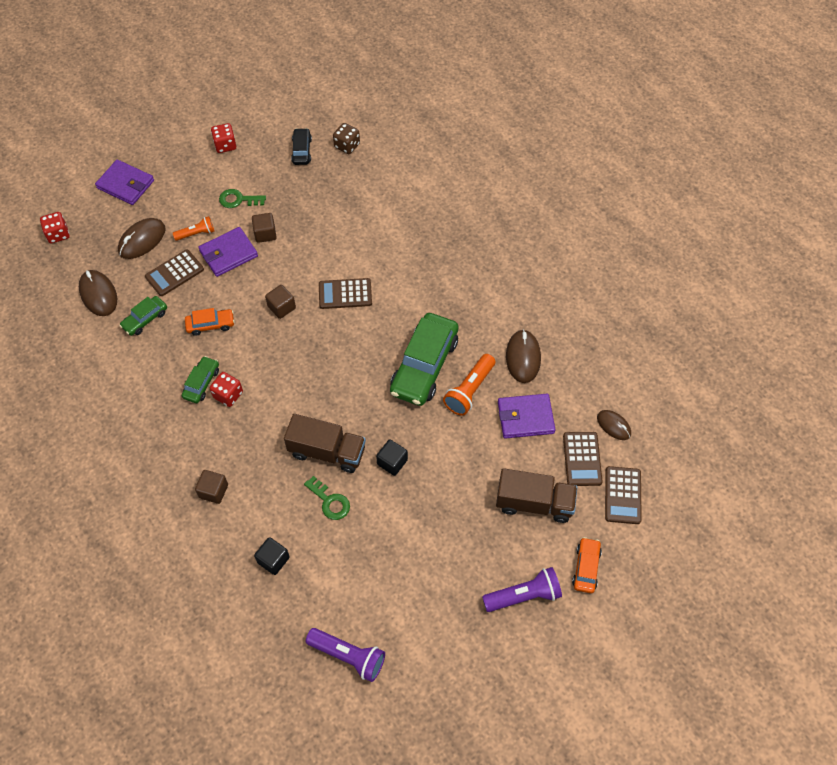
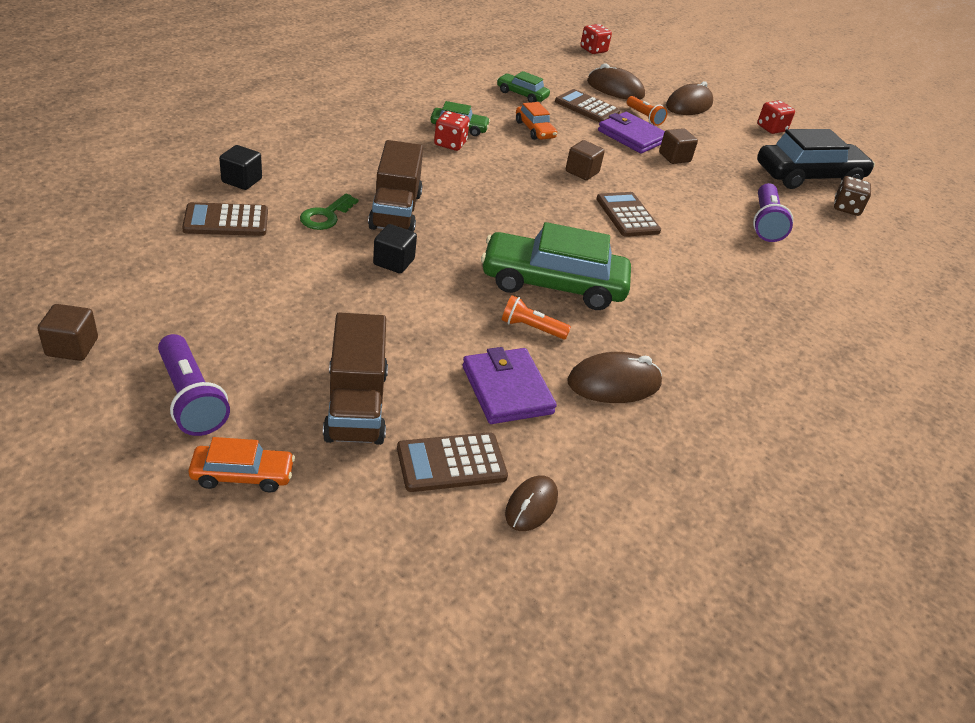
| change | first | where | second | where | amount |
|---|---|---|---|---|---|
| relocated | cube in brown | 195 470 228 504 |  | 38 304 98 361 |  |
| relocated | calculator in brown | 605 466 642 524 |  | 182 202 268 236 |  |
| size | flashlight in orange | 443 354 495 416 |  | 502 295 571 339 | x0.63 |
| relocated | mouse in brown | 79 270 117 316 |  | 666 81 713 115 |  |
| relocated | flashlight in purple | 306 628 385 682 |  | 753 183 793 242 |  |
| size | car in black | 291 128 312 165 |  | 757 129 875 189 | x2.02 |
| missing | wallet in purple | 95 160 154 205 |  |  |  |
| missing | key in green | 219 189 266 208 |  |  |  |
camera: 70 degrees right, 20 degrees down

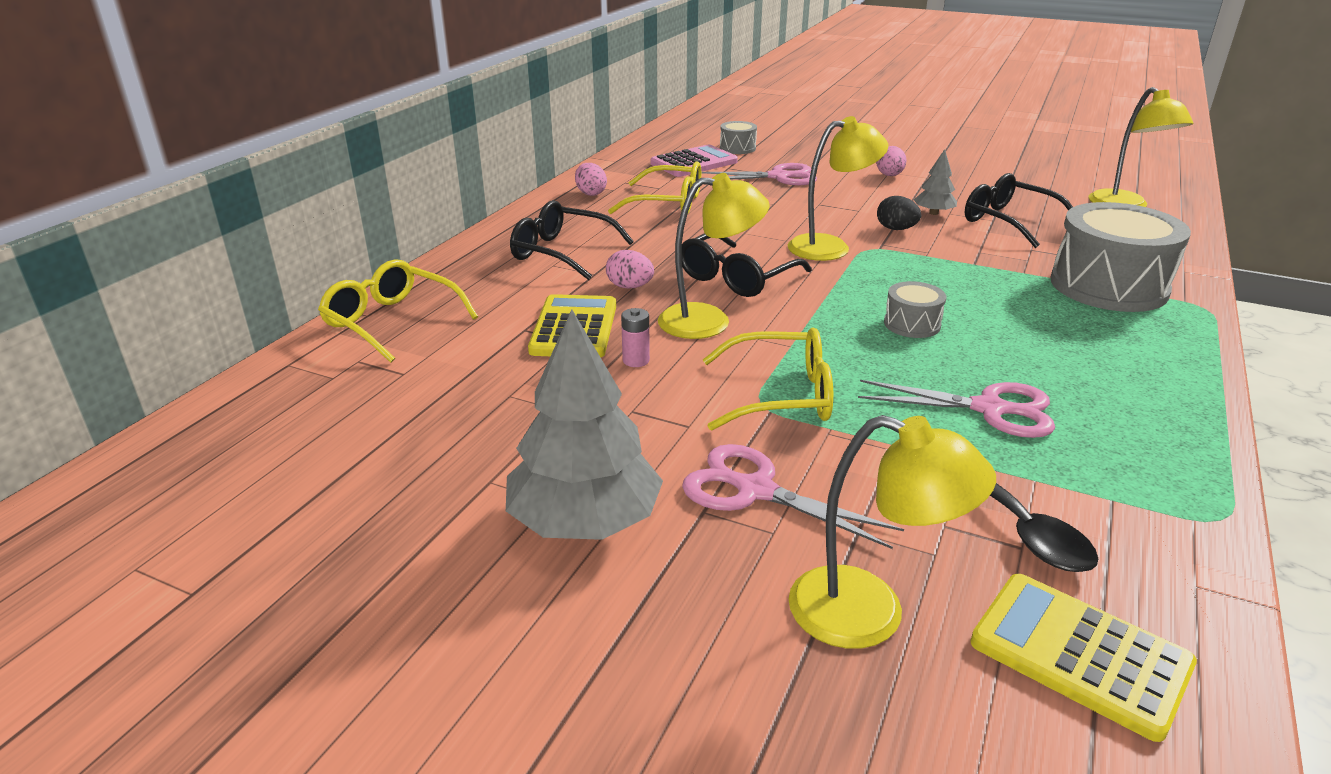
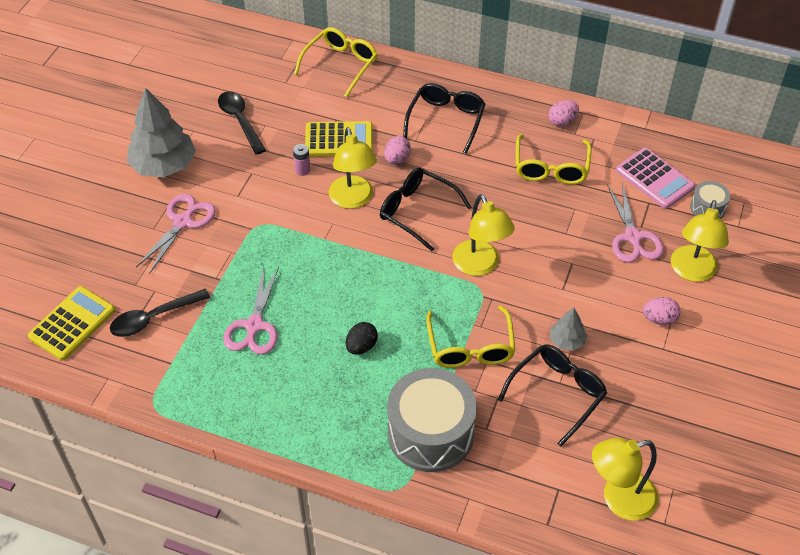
| change | first | where | second | where | amount |
|---|---|---|---|---|---|
| appeared |  |  | spoon in black | 218 91 266 155 |  |
| relocated | egg in black | 877 196 921 230 |  | 346 322 378 355 |  |
| relocated | glasses in yellow | 703 328 833 431 |  | 426 305 516 368 |  |
| relocated | lamp in yellow | 789 415 996 649 |  | 671 200 729 282 |  |
| missing | drum in grey | 884 281 946 338 |  |  |  |
camera: 85 degrees right, 20 degrees up

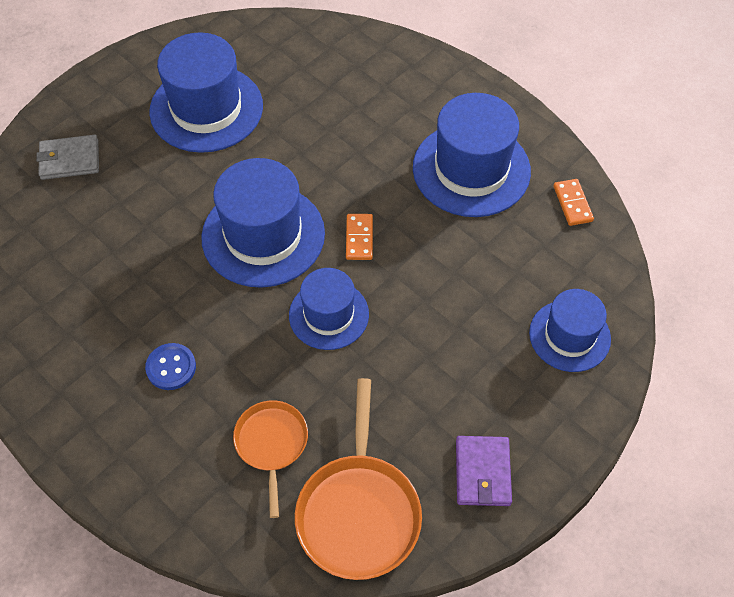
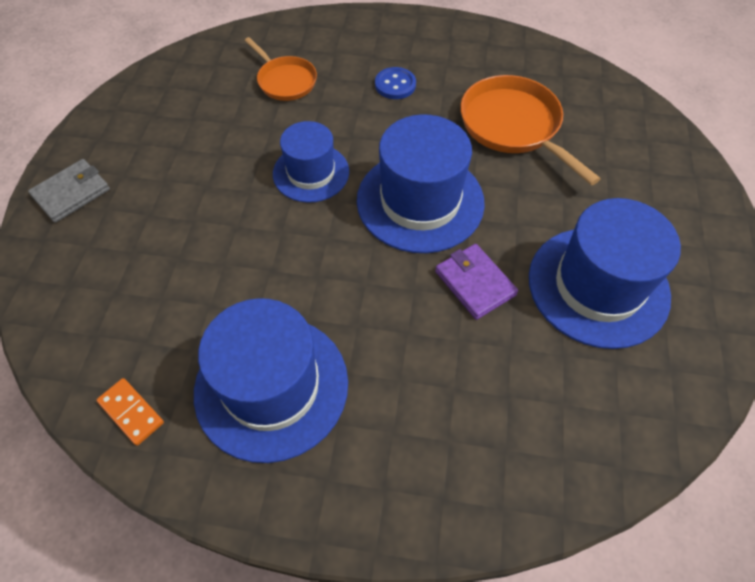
| change | first | where | second | where | amount |
|---|---|---|---|---|---|
| relocated | wallet in grey | 36 135 99 180 |  | 28 159 110 223 |  |
| relocated | wallet in purple | 456 436 512 506 |  | 435 244 518 320 |  |
| relocated | pan in orange | 295 378 422 580 |  | 460 75 601 185 |  |
| missing | domino in orange | 346 214 373 260 |  |  |  |
| missing | hat in blue | 529 289 611 372 |  |  |  |
camera: 145 degrees right, 0 degrees up

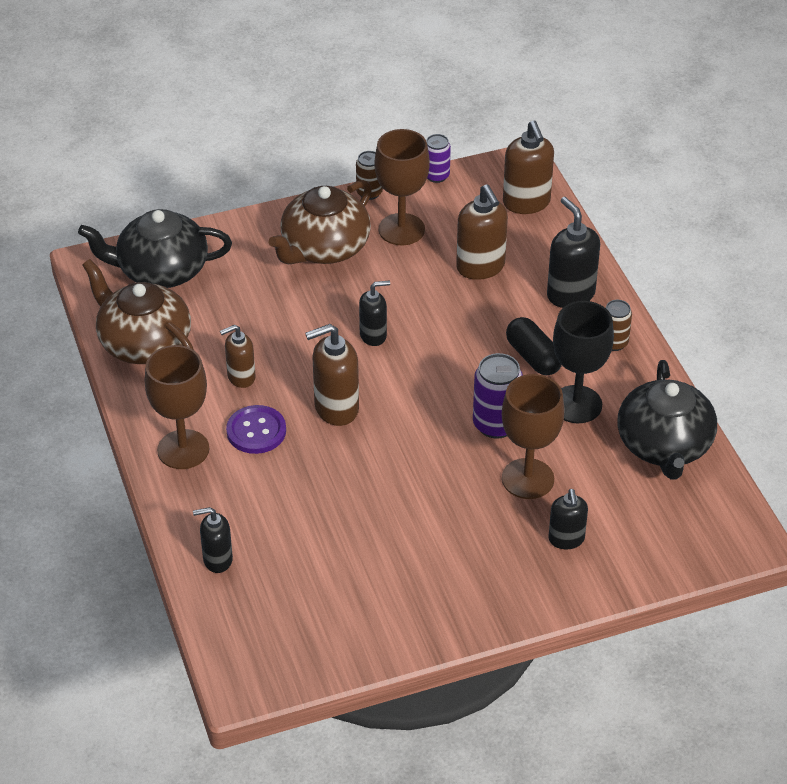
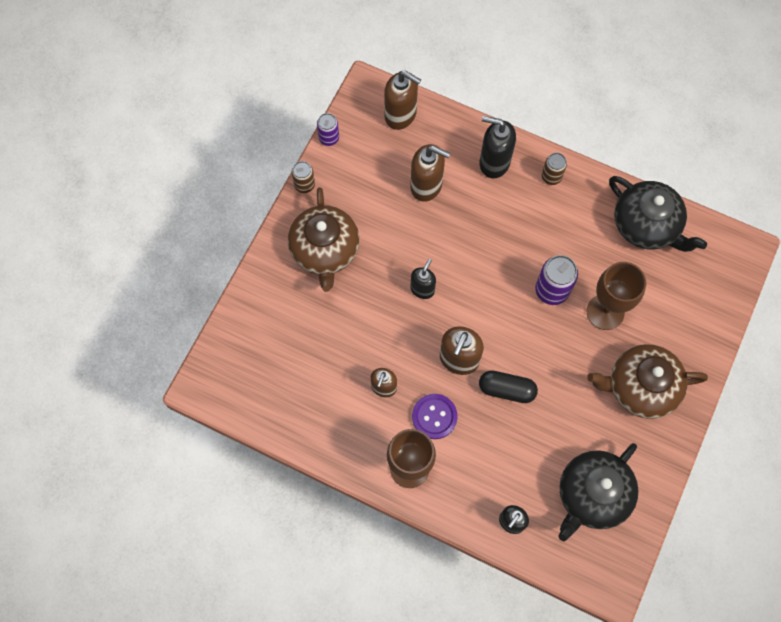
| change | first | where | second | where | amount |
|---|---|---|---|---|---|
| relocated | capsule in black | 506 317 562 375 |  | 479 370 538 403 |  |
| relocated | teapot in black | 78 209 232 288 |  | 558 443 639 541 |  |
| relocated | teapot in brown | 82 259 194 364 |  | 587 344 708 419 |  |
| missing | goblet in brown | 374 129 430 245 |  |  |  |
| missing | soap dispenser in black | 549 489 588 549 |  |  |  |
| missing | goblet in black | 553 301 614 423 |  |  |  |
camera: 45 degrees left, 25 degrees up

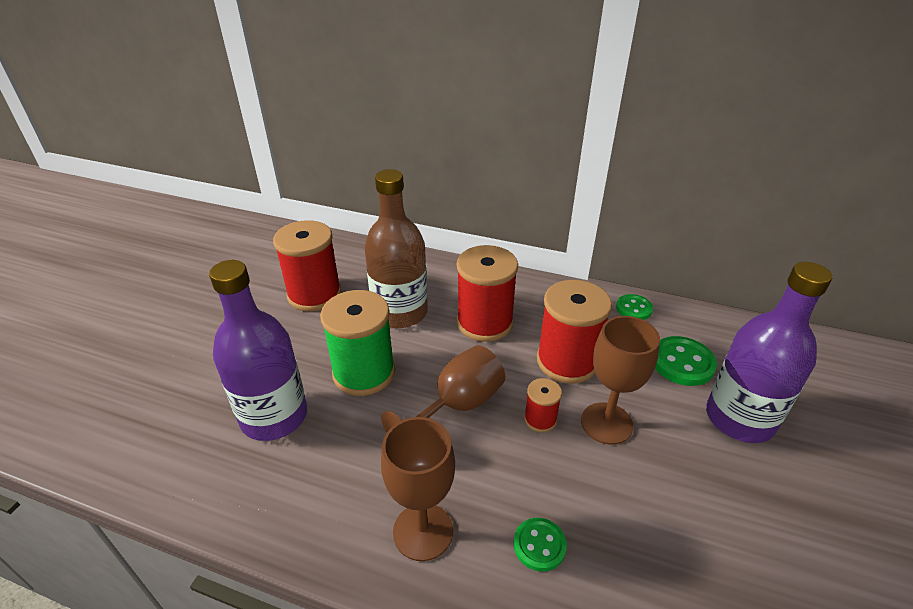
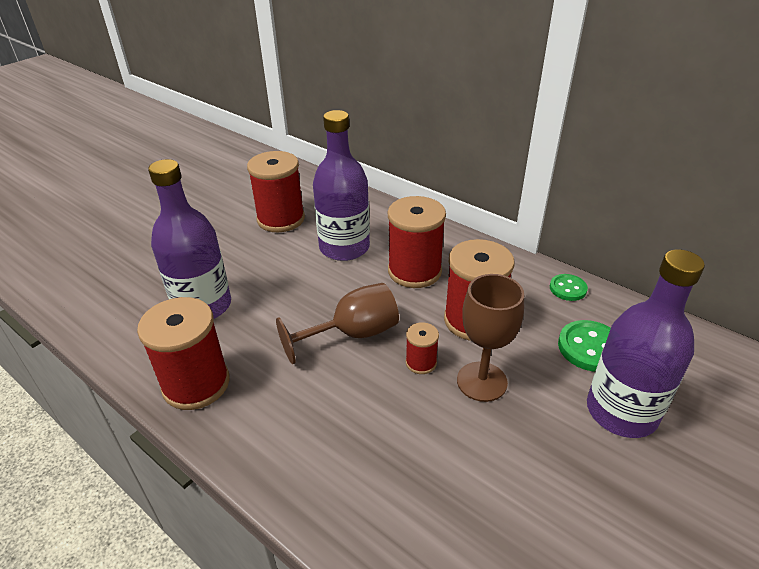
| change | first | where | second | where | amount |
|---|---|---|---|---|---|
| appeared |  |  | spool in red | 137 297 230 410 |  |
| colour | bottle in brown | 365 169 428 328 | bottle in purple | 313 110 370 261 |  |
| missing | spool in green | 320 290 395 396 |  |  |  |
| missing | goblet in brown | 381 417 455 561 |  |  |  |
| missing | button in green | 513 518 567 572 |  |  |  |
camera: 20 degrees right, 0 degrees up

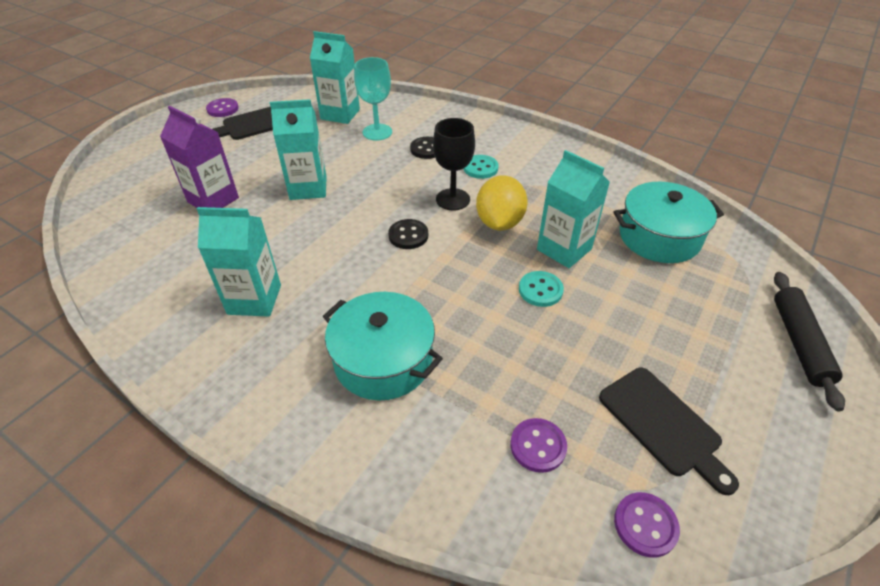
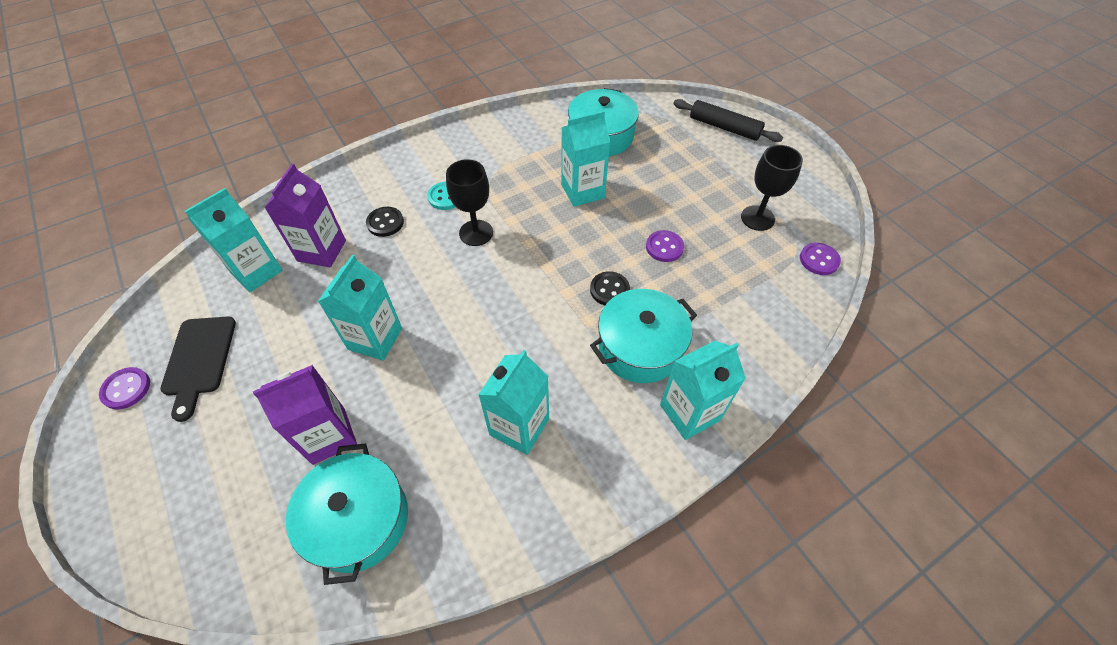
| change | first | where | second | where | amount |
|---|---|---|---|---|---|
| exchanged | goblet in turquoise | 354 57 392 141 | carton in purple | 264 163 346 267 |  |
| appeared |  |  | pot in turquoise | 286 444 408 585 |  |
| relocated | button in black | 388 219 428 249 |  | 590 271 630 305 |  |
| relocated | button in purple | 511 418 567 473 |  | 646 230 684 262 |  |
| appeared |  |  | carton in turquoise | 660 341 746 440 |  |
| exchanged | cutting board in black | 599 368 739 495 | goblet in black | 741 145 803 231 |  |
| missing | lemon in yellow | 476 175 528 230 |  |  |  |
| missing | button in turquoise | 519 271 564 307 |  |  |  |
camera: 65 degrees left, 10 degrees up

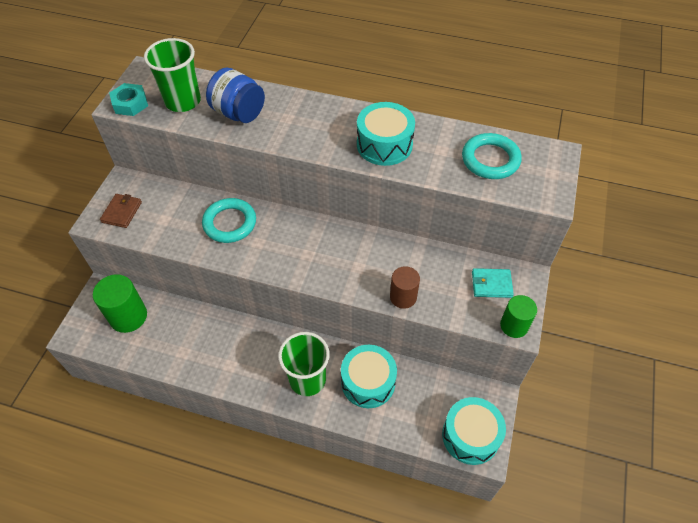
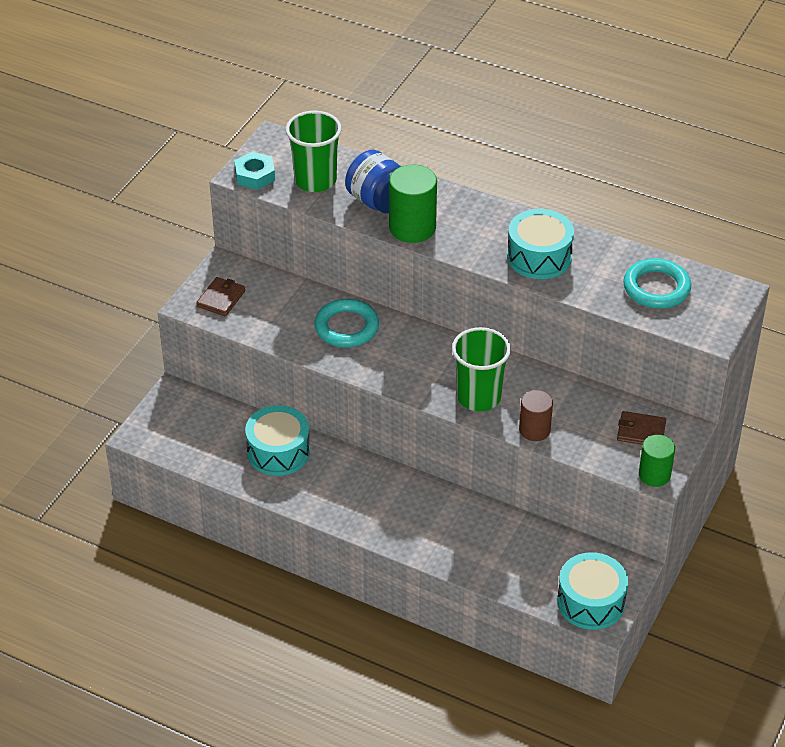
| change | first | where | second | where | amount |
|---|---|---|---|---|---|
| relocated | drum in turquoise | 341 345 397 408 |  | 245 405 310 476 |  |
| relocated | cylinder in green | 93 274 147 333 |  | 389 164 437 243 |  |
| relocated | cup in green | 278 332 330 396 |  | 452 327 511 411 |  |
| colour | wallet in turquoise | 472 268 514 298 | wallet in brown | 617 411 666 445 |  |
camera: 10 degrees right, 10 degrees down

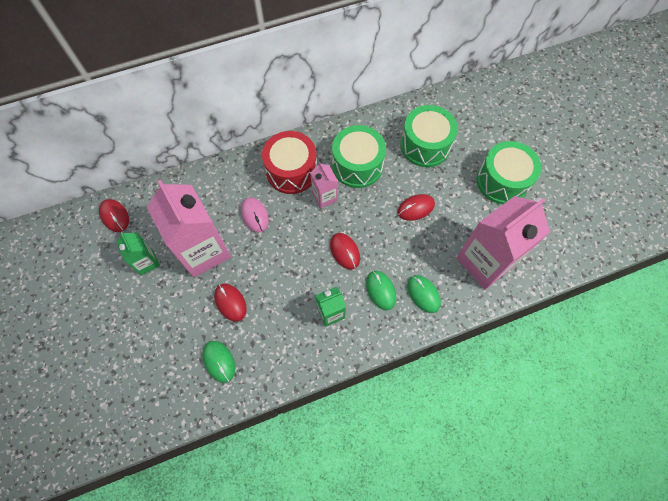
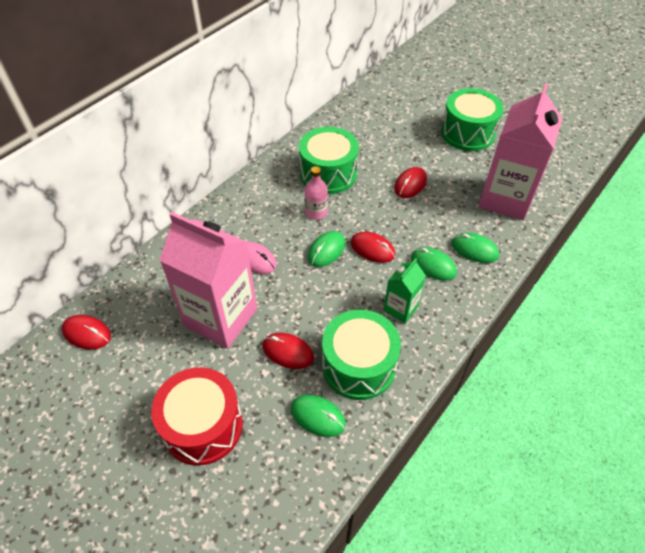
| change | first | where | second | where | amount |
|---|---|---|---|---|---|
| relocated | drum in red | 262 131 317 194 |  | 151 367 243 466 |  |
| exchanged | carton in pink | 310 162 338 209 | bottle in pink | 305 166 328 220 |  |
| appeared |  |  | mouse in green | 308 231 345 267 |  |
| relocated | drum in green | 400 105 458 167 |  | 322 310 401 400 |  |
| missing | carton in green | 116 232 160 275 |  |  |  |
camera: 30 degrees left, 15 degrees down

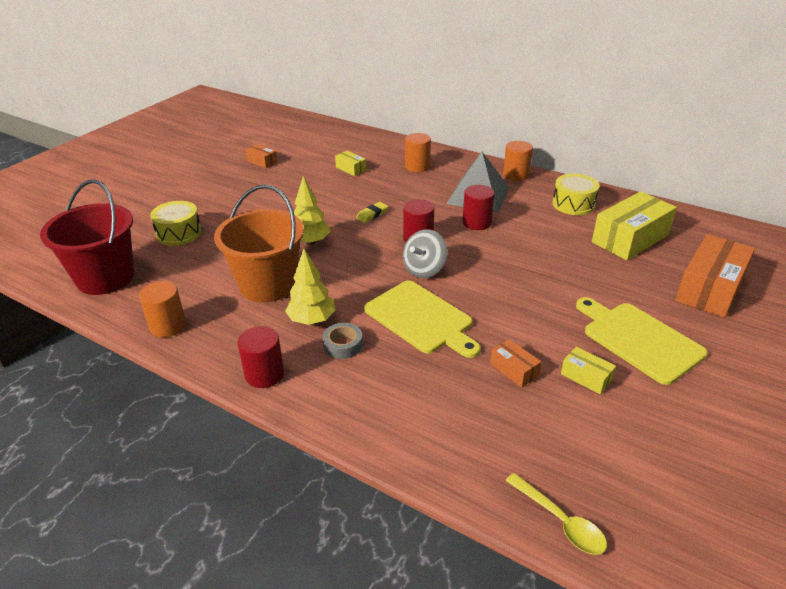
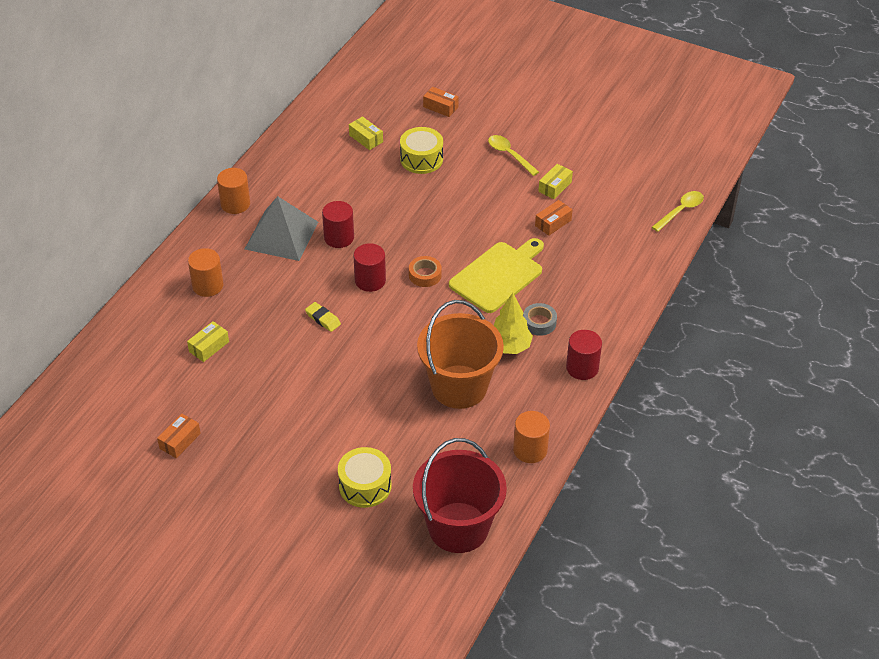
| change | first | where | second | where | amount |
|---|---|---|---|---|---|
| size | box in yellow | 592 191 677 260 |  | 349 116 383 150 | x0.47 |
| relocated | drum in yellow | 553 173 600 215 |  | 400 127 443 174 |  |
| exchanged | spinning top in grey | 403 229 447 278 | tape in orange | 409 256 442 287 |  |
| size | box in orange | 675 234 755 318 |  | 423 87 459 117 | x0.47 |
| exchanged | cutting board in yellow | 576 297 708 385 | spoon in yellow | 488 135 539 176 |  |
| missing | tree in yellow | 294 176 331 245 |  |  |  |
camera: 95 degrees left, 10 degrees up

